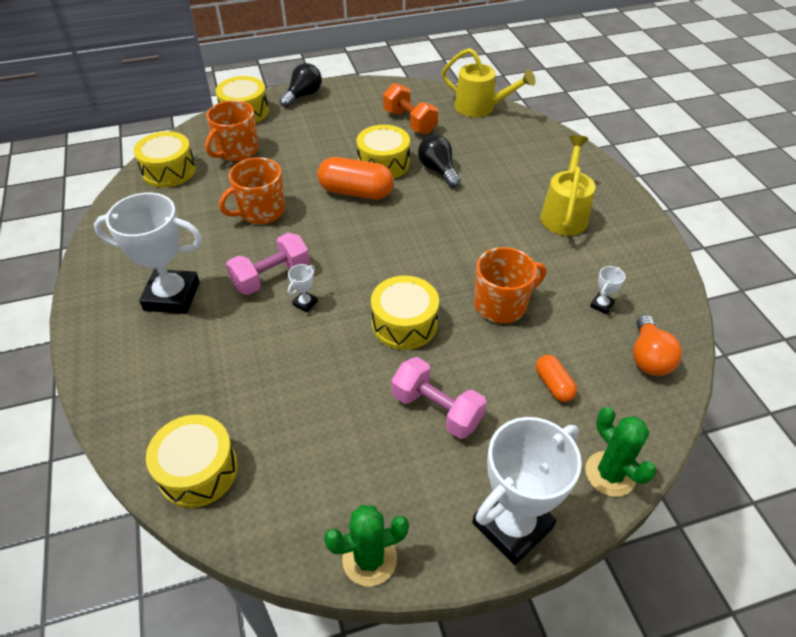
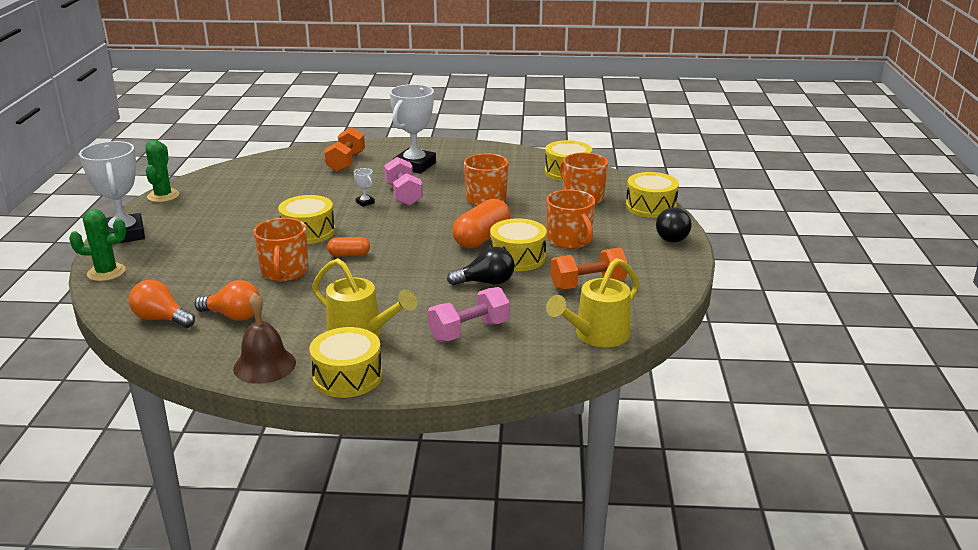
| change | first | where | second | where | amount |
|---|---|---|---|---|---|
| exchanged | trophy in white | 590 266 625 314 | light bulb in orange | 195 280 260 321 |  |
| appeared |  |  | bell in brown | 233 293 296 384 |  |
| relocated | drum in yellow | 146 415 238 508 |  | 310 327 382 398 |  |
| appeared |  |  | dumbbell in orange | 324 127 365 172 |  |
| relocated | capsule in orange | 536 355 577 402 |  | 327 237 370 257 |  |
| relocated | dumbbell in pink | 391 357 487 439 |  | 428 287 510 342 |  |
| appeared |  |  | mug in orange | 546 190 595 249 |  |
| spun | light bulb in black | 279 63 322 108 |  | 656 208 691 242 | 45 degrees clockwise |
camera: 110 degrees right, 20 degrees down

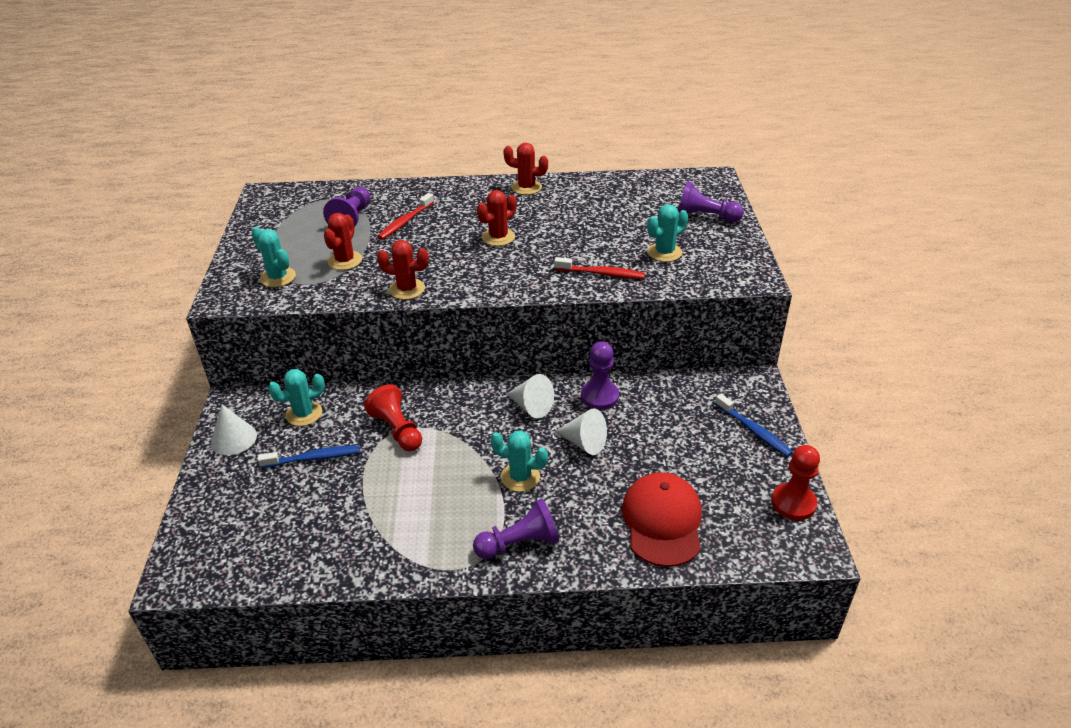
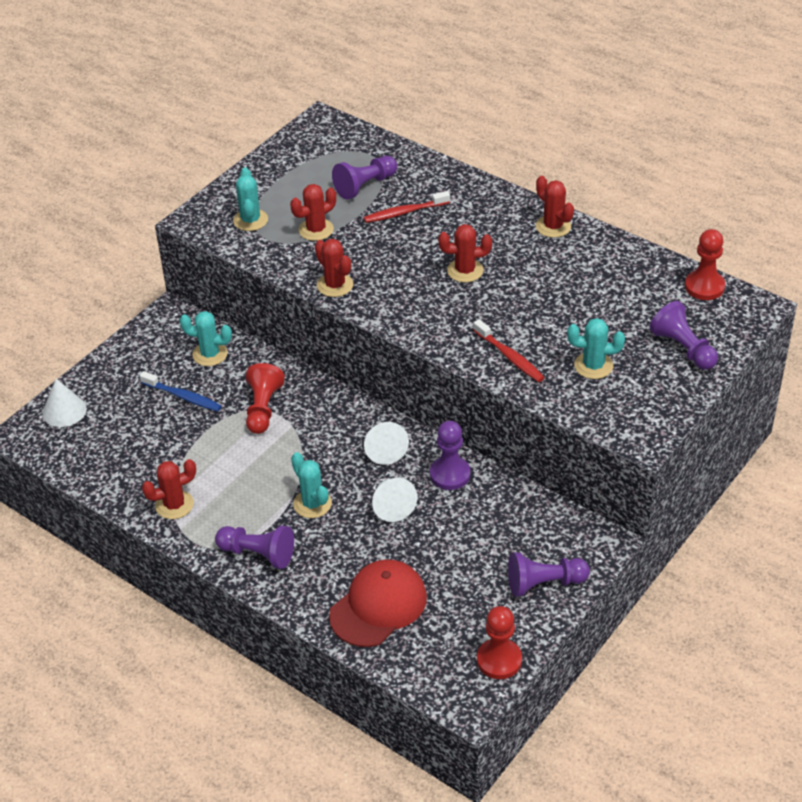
| change | first | where | second | where | amount |
|---|---|---|---|---|---|
| relocated | cone in white | 211 405 257 455 |  | 43 379 87 427 |  |
| appeared |  |  | cactus in red | 142 459 196 519 |  |
| exchanged | toothbrush in blue | 715 394 793 457 | pawn in purple | 508 552 590 597 |  |
| appeared |  |  | pawn in red | 685 229 725 300 |  |
camera: 40 degrees right, 5 degrees up

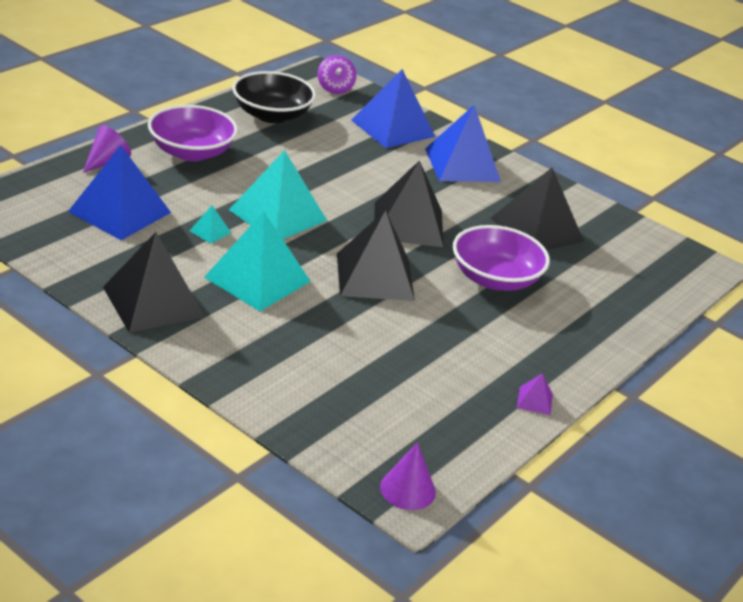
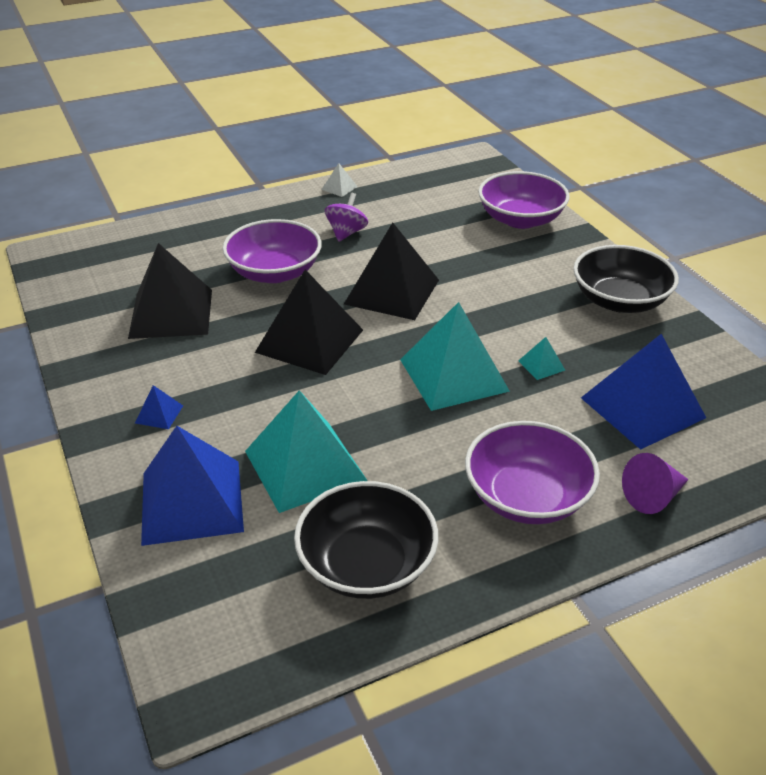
| change | first | where | second | where | amount |
|---|---|---|---|---|---|
| size | pyramid in blue | 425 105 501 182 |  | 135 385 183 429 | x0.41 |
| relocated | pyramid in turquoise | 204 212 311 311 |  | 245 390 367 513 |  |
| colour | pyramid in purple | 517 373 553 415 | pyramid in white | 322 163 358 197 |  |
| relocated | spinning top in purple | 318 55 356 94 |  | 325 193 368 242 |  |
| appeared |  |  | bowl in purple | 478 171 570 229 |  |
| exchanged | pyramid in black | 103 232 205 333 | bowl in black | 573 245 679 313 |  |
| missing | cone in purple | 380 442 436 510 |  |  |  |
camera: 150 degrees left, 5 degrees up

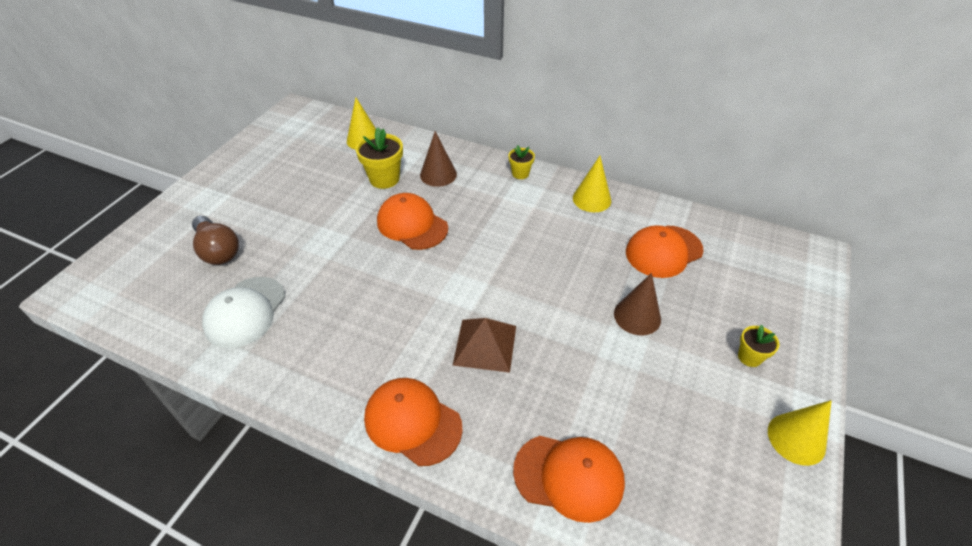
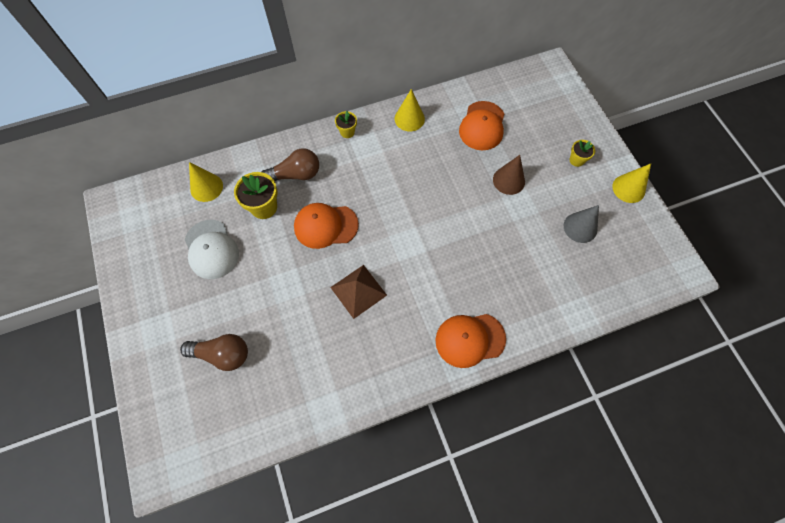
| change | first | where | second | where | amount |
|---|---|---|---|---|---|
| relocated | cap in white | 202 277 285 348 |  | 185 220 239 279 |  |
| exchanged | cone in brown | 420 131 457 187 | light bulb in brown | 262 148 319 181 |  |
| relocated | pyramid in brown | 453 318 516 373 |  | 330 265 387 319 |  |
| appeared |  |  | cone in grey | 564 205 599 243 |  |
| missing | cap in orange | 513 436 625 523 |  |  |  |
camera: 45 degrees left, 20 degrees up

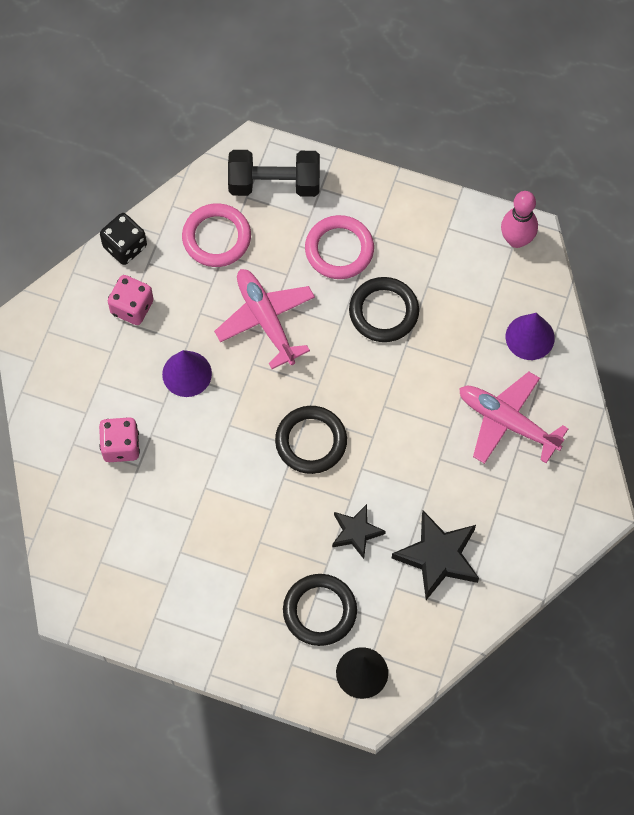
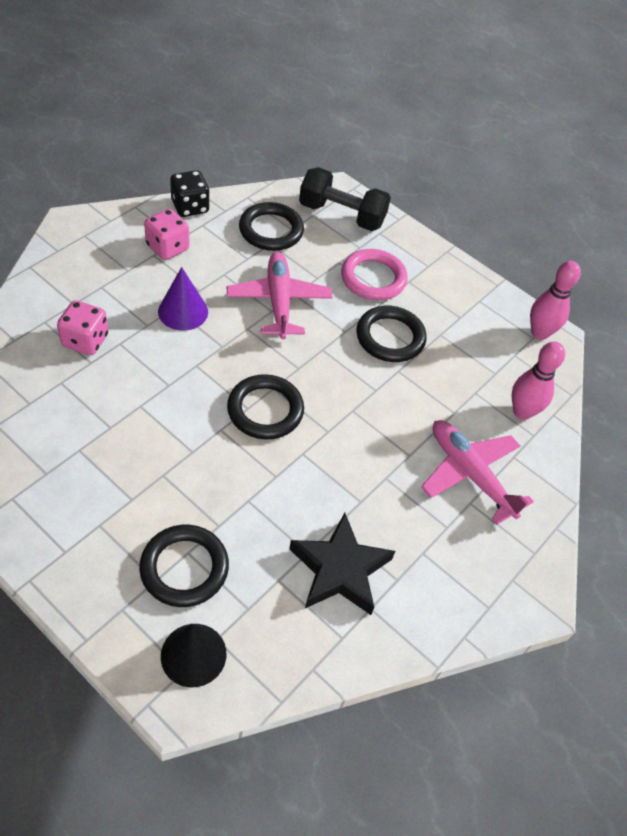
| change | first | where | second | where | amount |
|---|---|---|---|---|---|
| colour | ring in pink | 182 203 251 267 | ring in black | 239 202 304 251 |  |
| exchanged | cone in purple | 506 313 555 360 | bowling pin in pink | 512 341 565 420 |  |
| missing | star in black | 332 504 386 559 |  |  |  |
camera: 15 degrees right, 15 degrees down

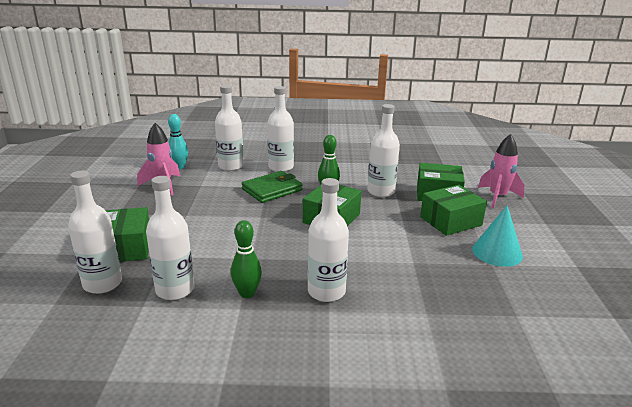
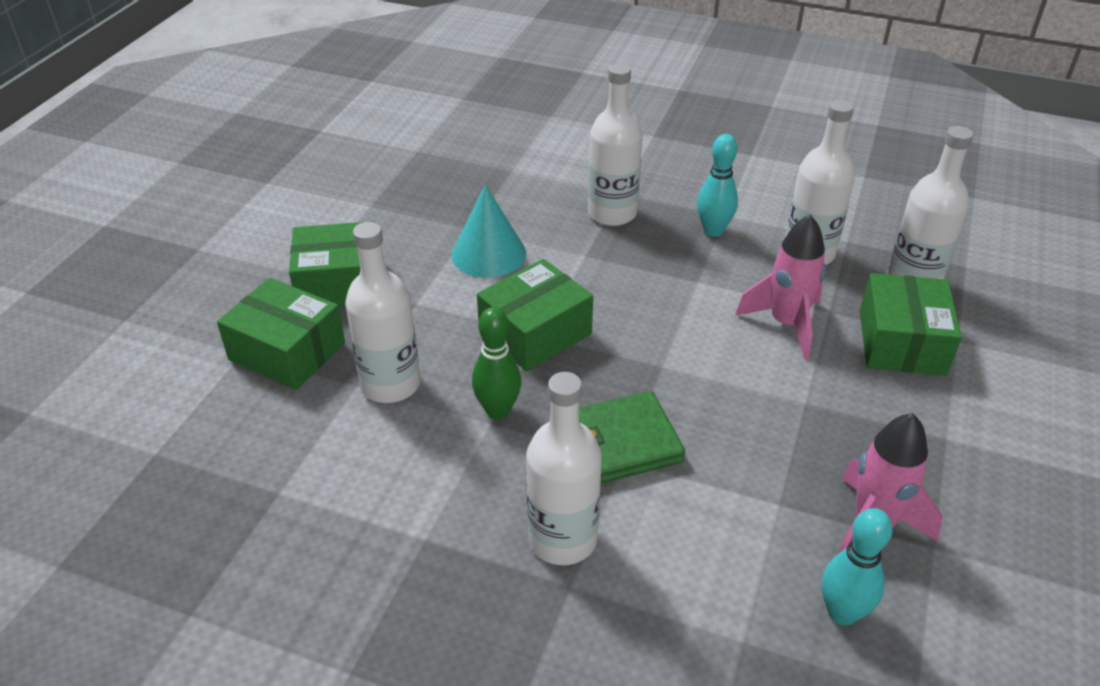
| change | first | where | second | where | amount |
|---|---|---|---|---|---|
| relocated | cone in turquoise | 472 205 523 267 |  | 452 185 526 278 |  |
| colour | bowling pin in green | 231 220 262 298 | bowling pin in turquoise | 697 134 738 237 |  |
| relocated | rocket in pink | 478 134 525 208 |  | 735 214 826 360 |  |
| missing | bottle in white | 215 85 244 171 |  |  |  |
camera: 160 degrees left, 15 degrees up

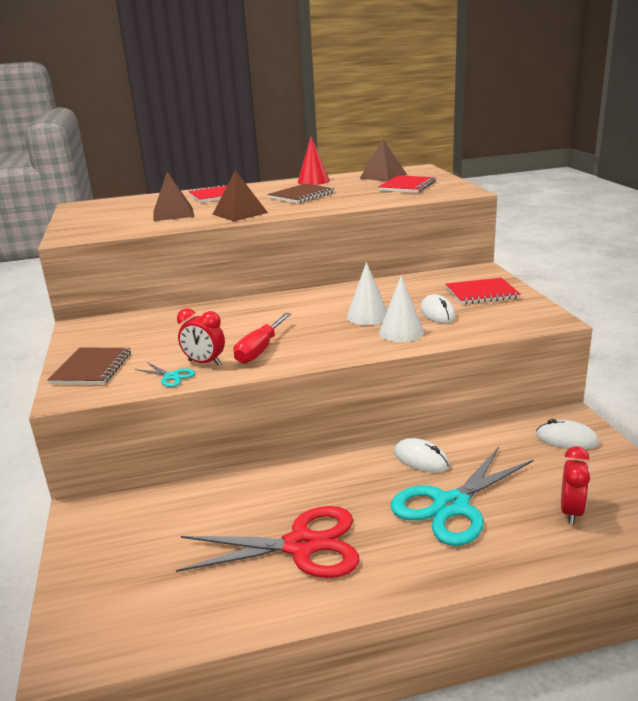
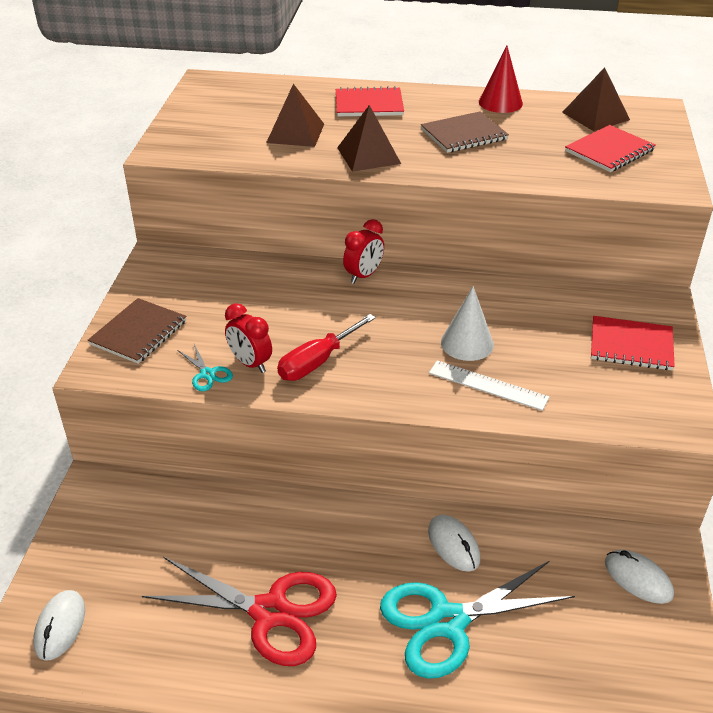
| change | first | where | second | where | amount |
|---|---|---|---|---|---|
| relocated | mouse in white | 420 294 456 324 |  | 33 590 85 661 |  |
| relocated | clock in red | 561 446 590 525 |  | 343 219 384 284 |  |
| exchanged | cone in white | 379 275 424 342 | ruler in white | 429 360 550 411 |  |
camera: 20 degrees right, 15 degrees up

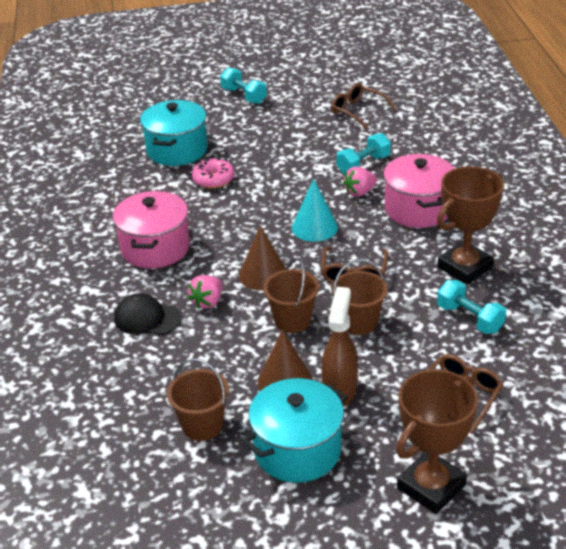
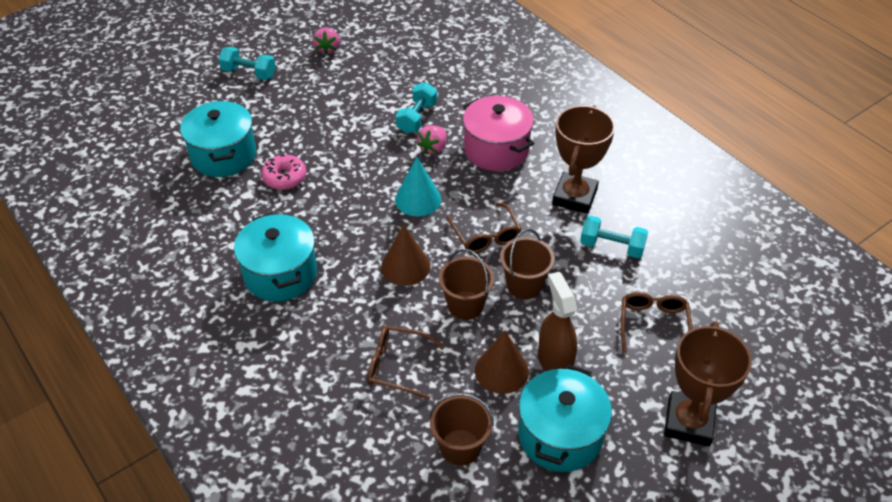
| change | first | where | second | where | amount |
|---|---|---|---|---|---|
| colour | pot in pink | 113 191 190 268 | pot in turquoise | 234 213 317 302 |  |
| relocated | strawberry in pink | 188 275 222 309 |  | 313 27 340 55 |  |
| relocated | glasses in brown | 331 83 396 130 |  | 368 326 444 400 |  |
| missing | cap in black | 114 293 182 335 |  |  |  |
camera: 30 degrees left, 10 degrees up

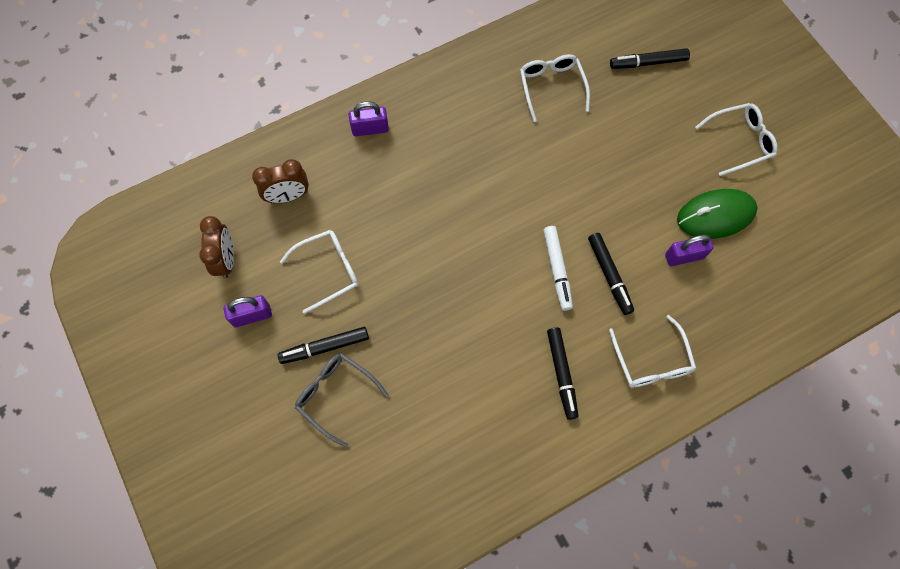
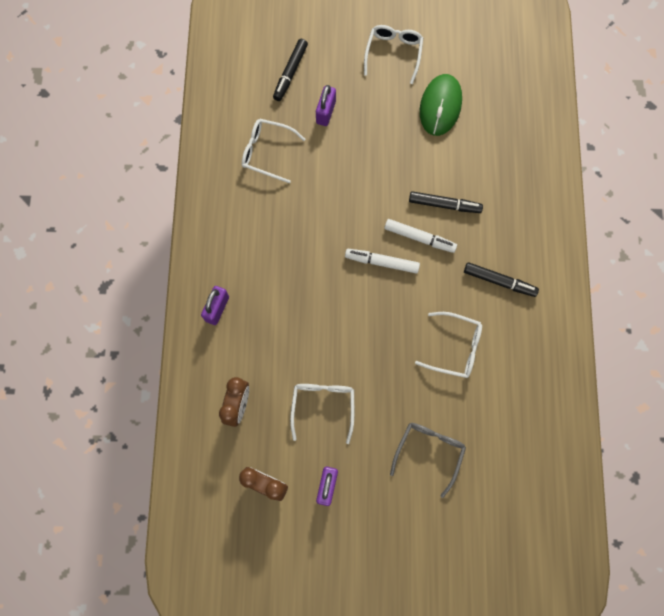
| change | first | where | second | where | amount |
|---|---|---|---|---|---|
| relocated | padlock in purple | 665 235 714 266 |  | 316 85 336 126 |  |
| appeared |  |  | marker in white | 345 249 420 274 |  |
| spun | glasses in grey | 295 353 389 448 |  | 390 423 466 498 | 135 degrees clockwise |
| relocated | glasses in white | 609 315 696 387 |  | 415 312 482 378 |  |
| missing | marker in black | 278 327 369 364 |  |  |  |
camera: 60 degrees left, 5 degrees up

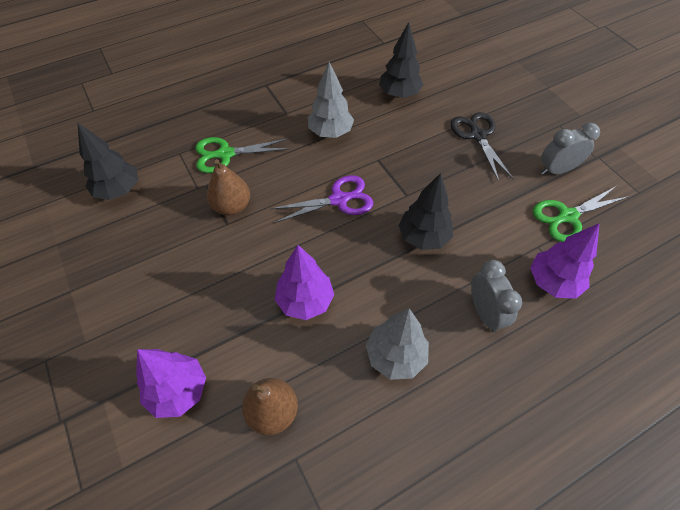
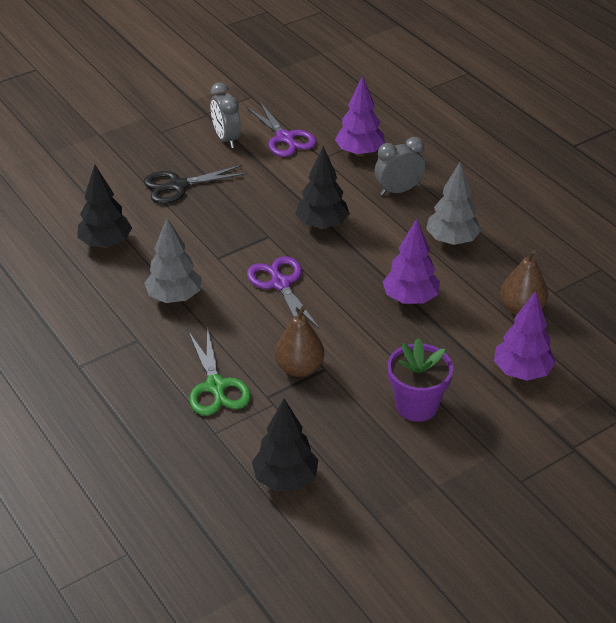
| change | first | where | second | where | amount |
|---|---|---|---|---|---|
| colour | scissors in green | 533 186 628 242 | scissors in purple | 246 102 317 157 |  |
| appeared |  |  | flower pot in purple | 387 338 453 422 |  |
camera: 95 degrees left, 15 degrees down

